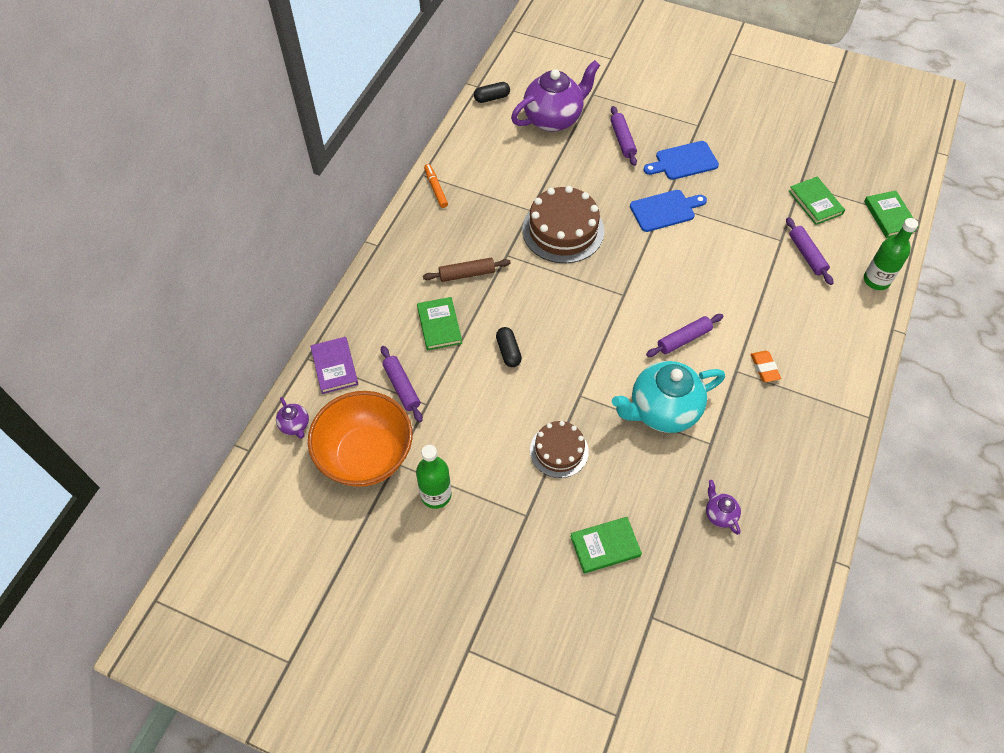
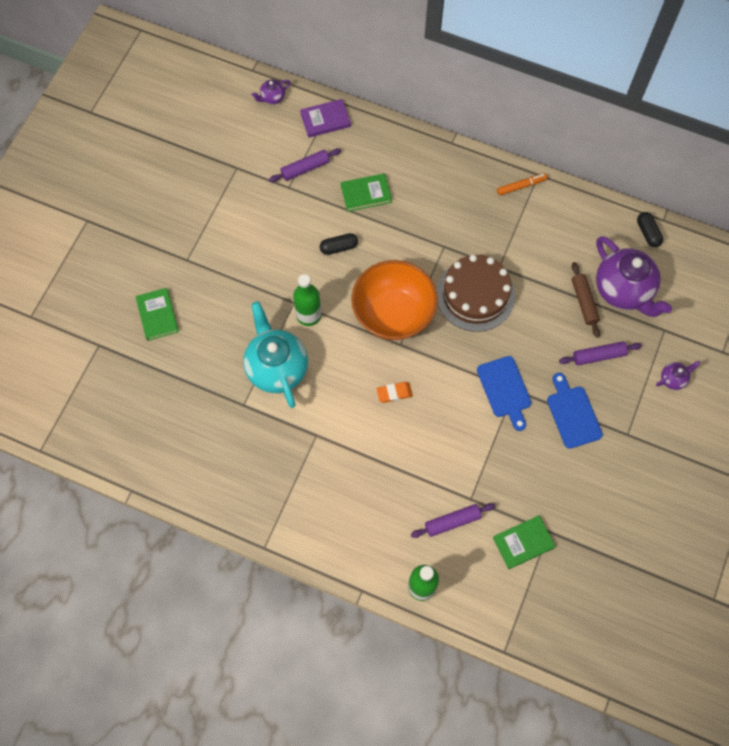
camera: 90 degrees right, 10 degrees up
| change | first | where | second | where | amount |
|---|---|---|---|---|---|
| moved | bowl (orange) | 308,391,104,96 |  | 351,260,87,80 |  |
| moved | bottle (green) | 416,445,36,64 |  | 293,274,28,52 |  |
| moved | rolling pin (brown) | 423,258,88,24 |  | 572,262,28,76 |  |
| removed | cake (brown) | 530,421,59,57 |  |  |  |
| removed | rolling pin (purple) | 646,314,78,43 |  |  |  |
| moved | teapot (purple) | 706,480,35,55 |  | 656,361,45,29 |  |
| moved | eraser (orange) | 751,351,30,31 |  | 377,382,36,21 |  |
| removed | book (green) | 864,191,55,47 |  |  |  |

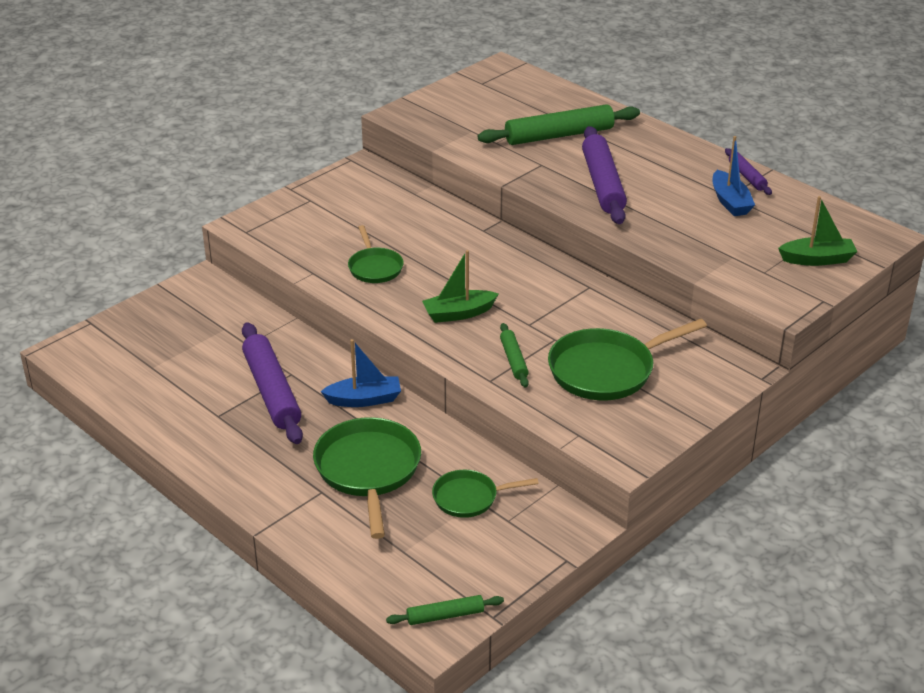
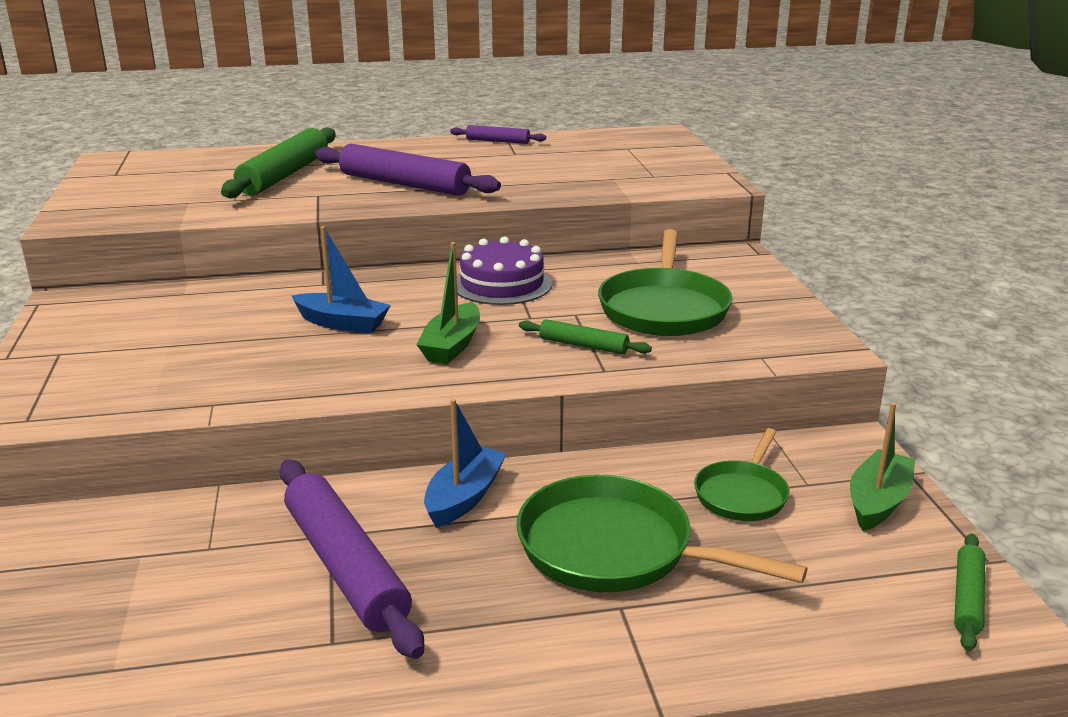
camera: 55 degrees left, 10 degrees down
| change | first | where | second | where | amount |
|---|---|---|---|---|---|
| turned | rolling pin (purple) | 242,322,61,122 |  | 279,460,145,199 | 45 degrees clockwise |
| removed | pan (green) | 348,225,56,58 |  |  |  |
| moved | boat (blue) | 713,136,42,80 |  | 292,226,99,107 |  |
| moved | boat (green) | 778,196,80,70 |  | 850,403,65,128 |  |
| added |  |  | cake (purple) | 457,237,95,68 |  |

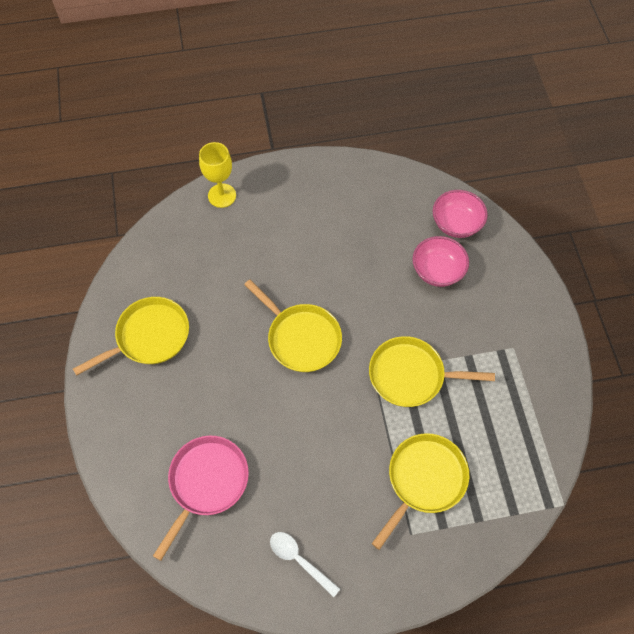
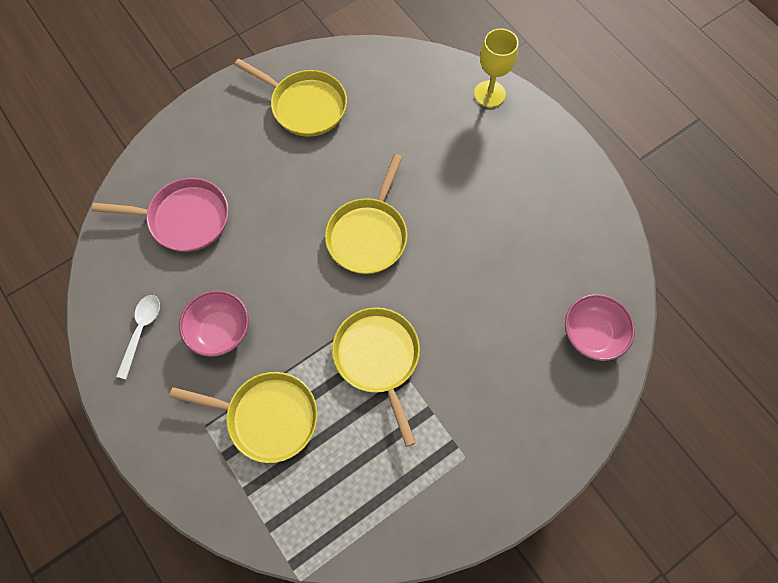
camera: 65 degrees right, 5 degrees up
| change | first | where | second | where | amount |
|---|---|---|---|---|---|
| moved | bowl (pink) | 413,236,56,51 |  | 179,290,70,67 |  |

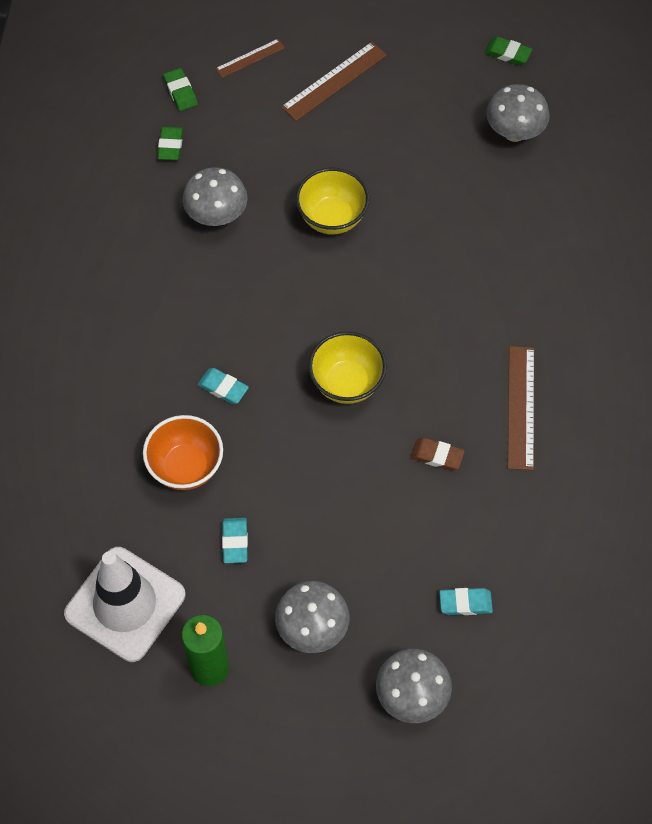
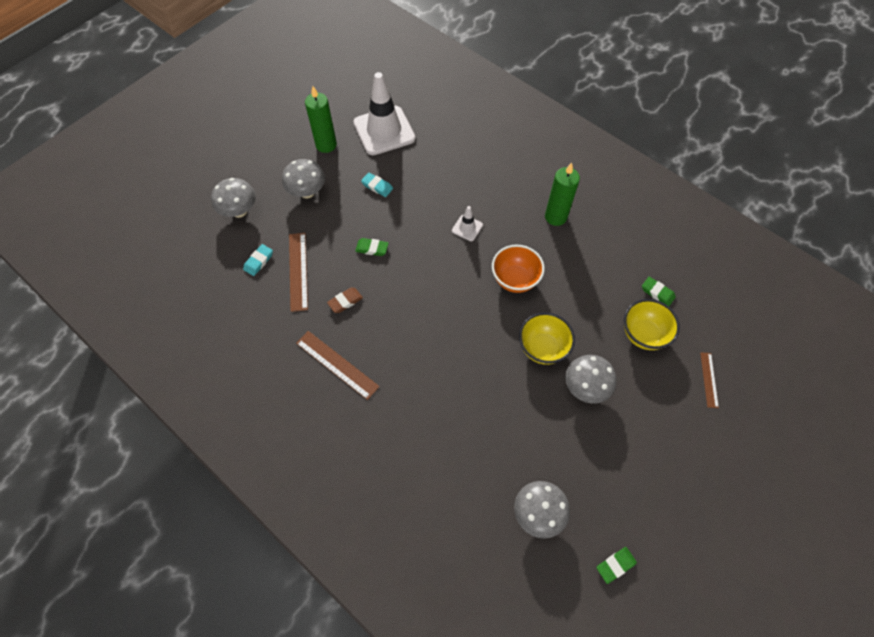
camera: 125 degrees right, 0 degrees up
| change | first | where | second | where | amount |
|---|---|---|---|---|---|
| moved | bowl (orange) | 143,415,80,75 |  | 492,245,53,48 |  |
| moved | eraser (green) | 163,68,35,43 |  | 355,238,34,18 |  |
| moved | mushroom (grey) | 182,167,66,59 |  | 565,355,52,48 |  |
| replaced | eraser (turquoise) | 197,368,52,36 | traffic cone (white) | 452,206,31,35 |  |
| moved | ruler (brown) | 281,42,106,79 |  | 289,233,19,79 |  |
| moved | bowl (yellow) | 308,332,79,72 |  | 624,299,56,51 |  |
| added |  |  | candle (green) | 545,163,35,63 |  |

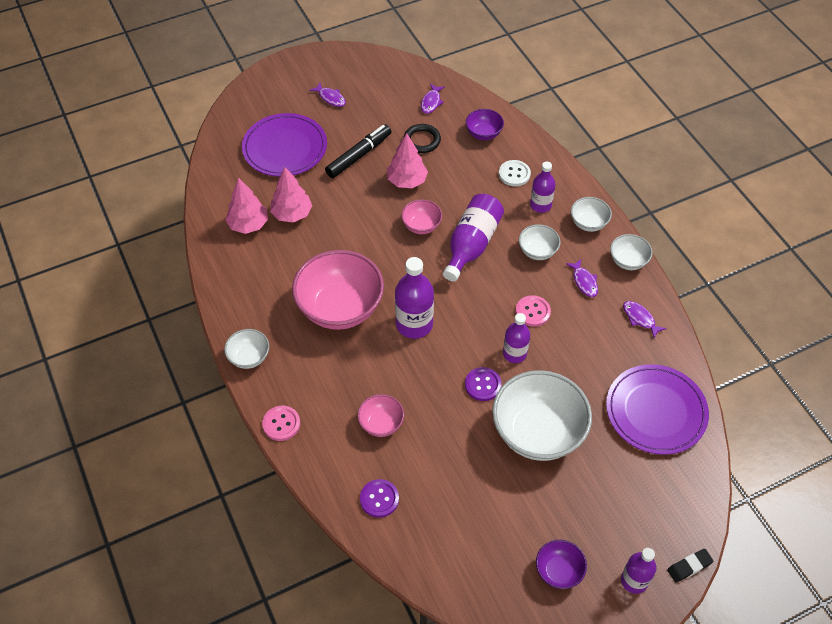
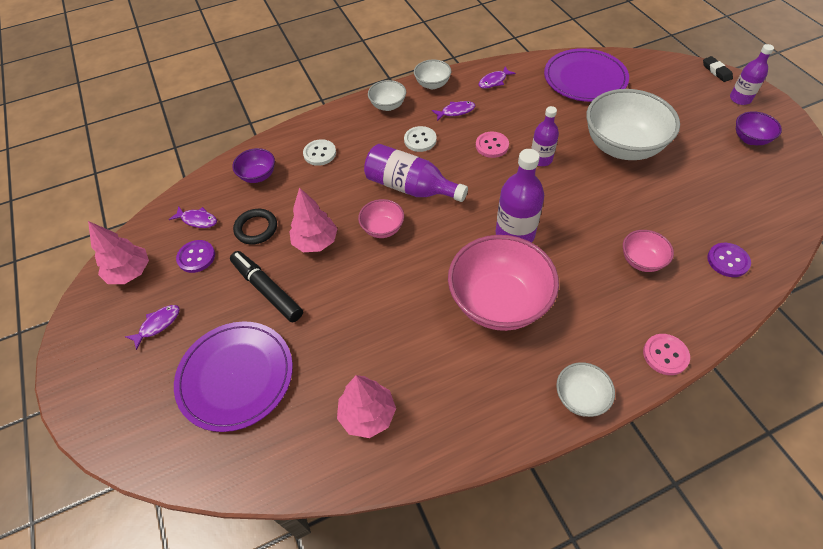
camera: 85 degrees left, 0 degrees up
| change | first | where | second | where | amount |
|---|---|---|---|---|---|
| moved | tree (pink) | 270,167,42,55 |  | 88,221,61,63 |  |
| moved | button (purple) | 465,367,37,34 |  | 176,240,39,33 |  |
| replaced | bowl (white) | 519,224,42,36 | button (white) | 404,126,33,26 |  |
| removed | bottle (purple) | 530,162,25,51 |  |  |  |

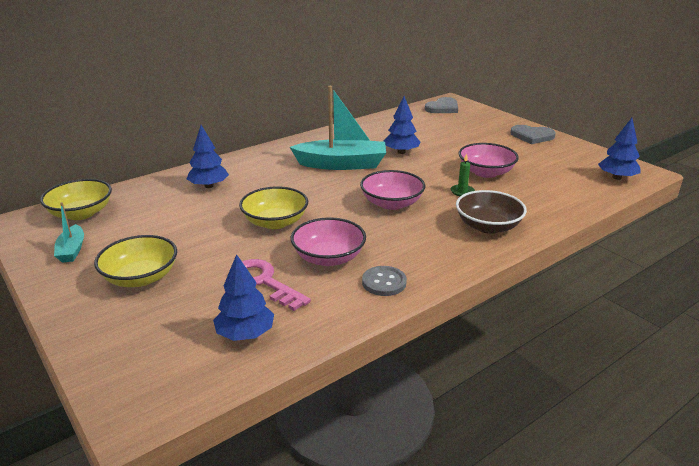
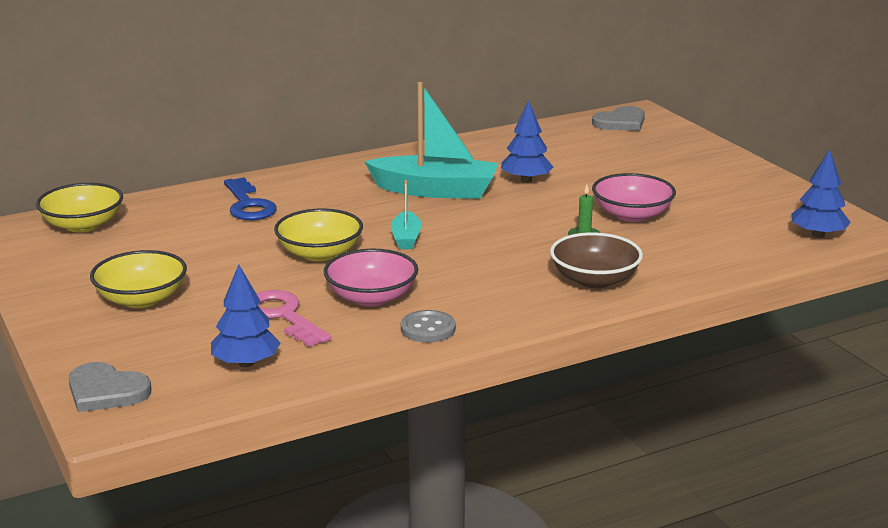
camera: 10 degrees right, 5 degrees down
| change | first | where | second | where | amount |
|---|---|---|---|---|---|
| moved | boat (turquoise) | 54,202,30,61 |  | 391,180,31,69 |  |
| replaced | tree (blue) | 187,125,42,63 | key (blue) | 224,178,53,42 |  |
| removed | bowl (pink) | 360,170,65,40 |  |  |  |
| moved | heart (grey) | 510,125,46,19 |  | 69,362,83,50 |  |

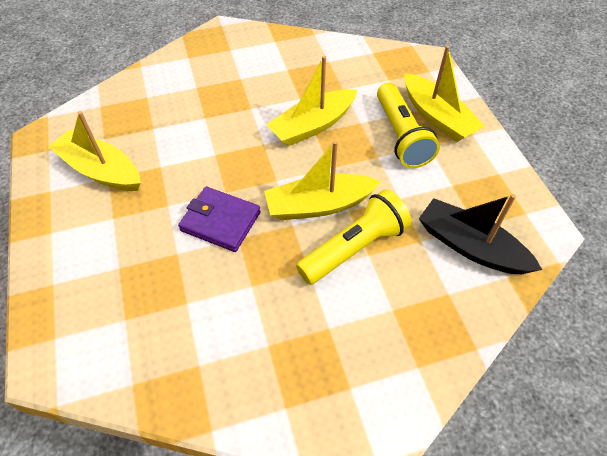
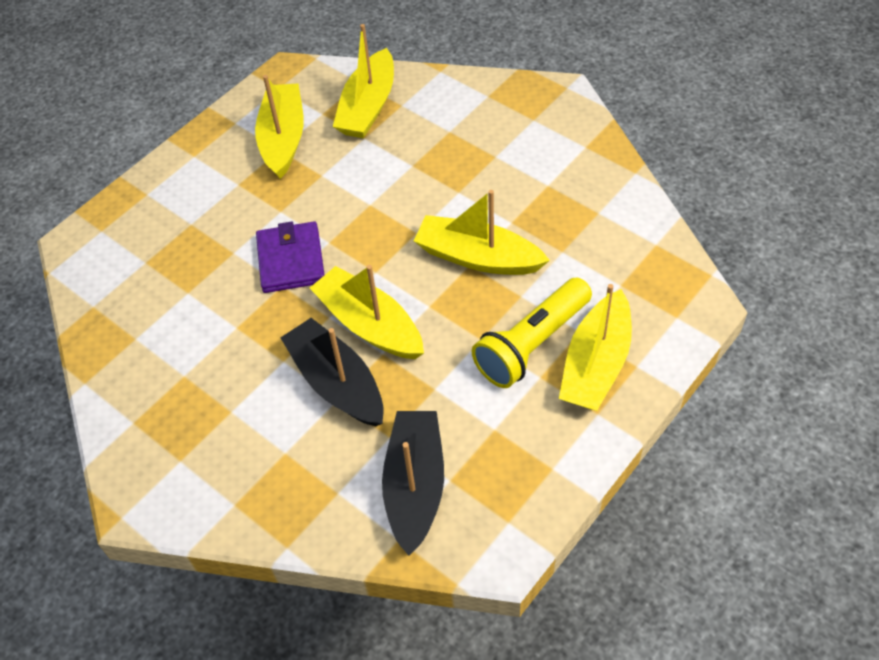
camera: 60 degrees right, 0 degrees up
| change | first | where | second | where | amount |
|---|---|---|---|---|---|
| replaced | flashlight (yellow) | 296,189,115,96 | boat (black) | 281,318,102,108 |  |
| added |  |  | boat (yellow) | 333,24,61,114 |  |

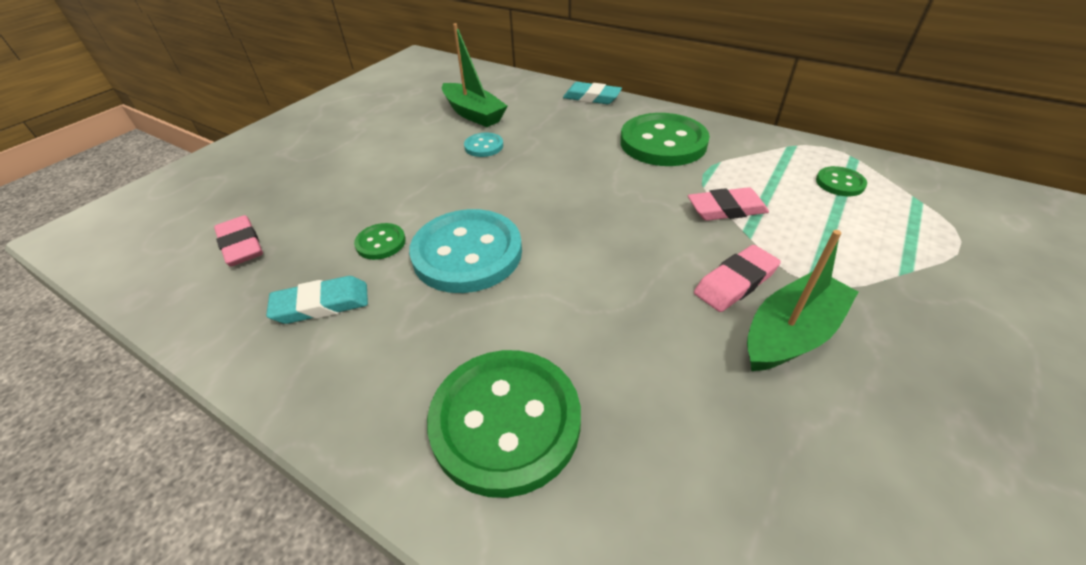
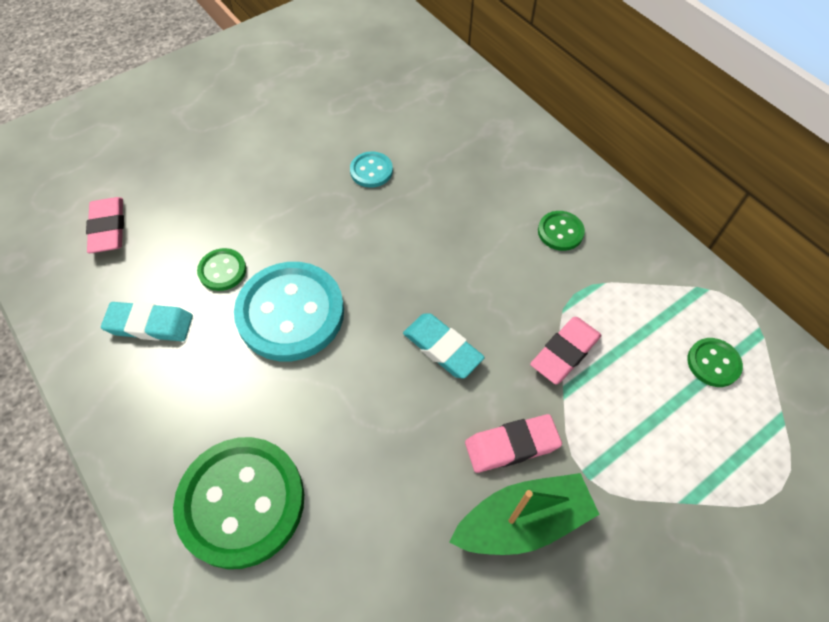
camera: 20 degrees right, 15 degrees up
| change | first | where | second | where | amount |
|---|---|---|---|---|---|
| removed | boat (green) | 442,23,65,104 |  |  |  |
| moved | eraser (turquoise) | 563,82,59,22 |  | 403,313,82,66 |  |
| resized | button (green) | 620,113,90,53 |  | 538,211,47,40 | x0.46 |
| turned | eraser (pink) | 688,187,81,34 |  | 530,317,72,67 | 60 degrees counterclockwise |

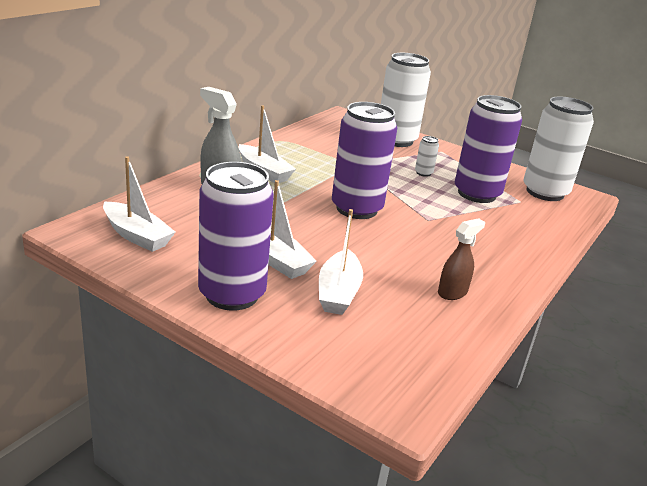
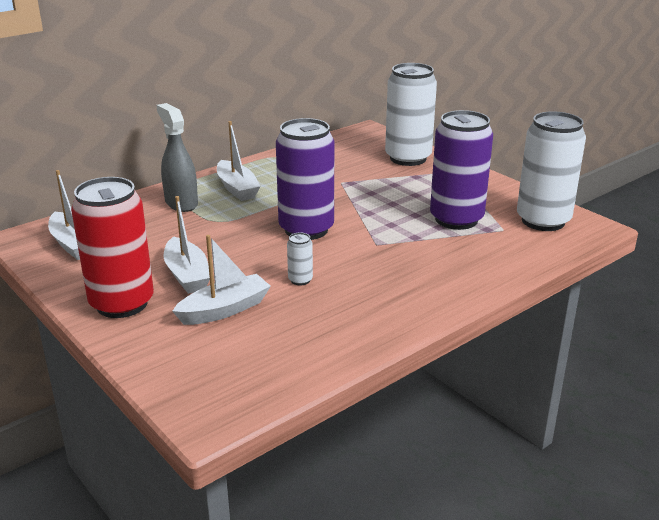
camera: 20 degrees right, 0 degrees up
| change | first | where | second | where | amount |
|---|---|---|---|---|---|
| recoloured | can (purple) | 198,162,76,149 | can (red) | 71,177,83,141 |  |
| turned | boat (white) | 319,209,44,106 |  | 172,235,99,90 | 150 degrees counterclockwise |
| moved | can (white) | 415,136,24,41 |  | 287,233,26,52 |  |
| removed | spray bottle (brown) | 438,218,47,82 |  |  |  |

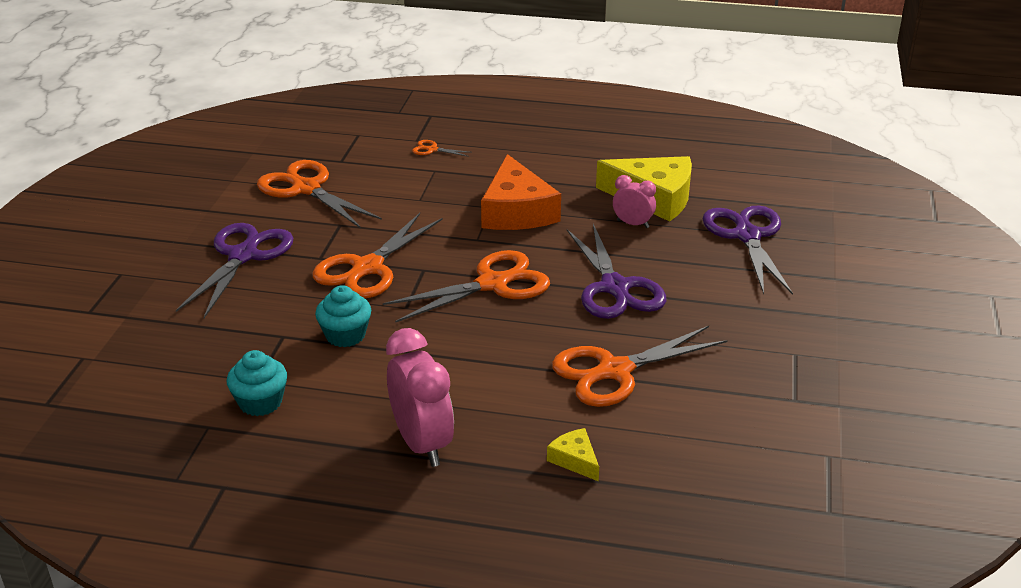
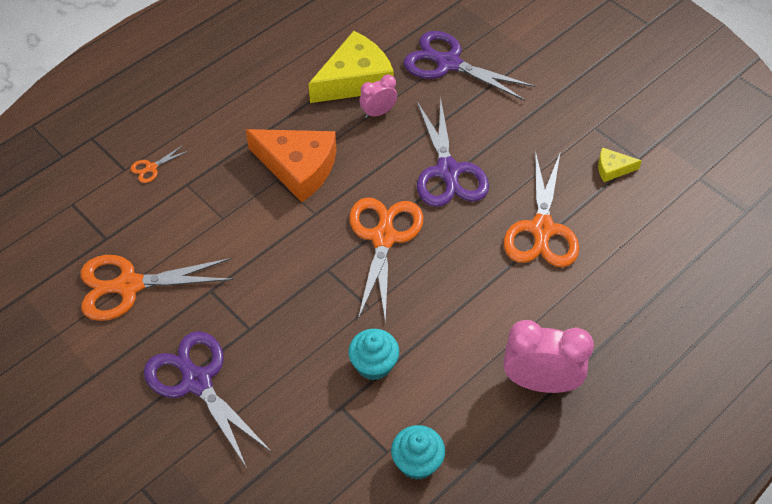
camera: 55 degrees left, 20 degrees up
| change | first | where | second | where | amount |
|---|---|---|---|---|---|
| removed | scissors (orange) | 313,213,130,85 |  |  |  |
| moved | cheese (yellow) | 547,428,52,53 |  | 598,147,44,35 |  |
| turned | scissors (purple) | 567,224,99,95 |  | 417,97,72,110 | 60 degrees clockwise |

